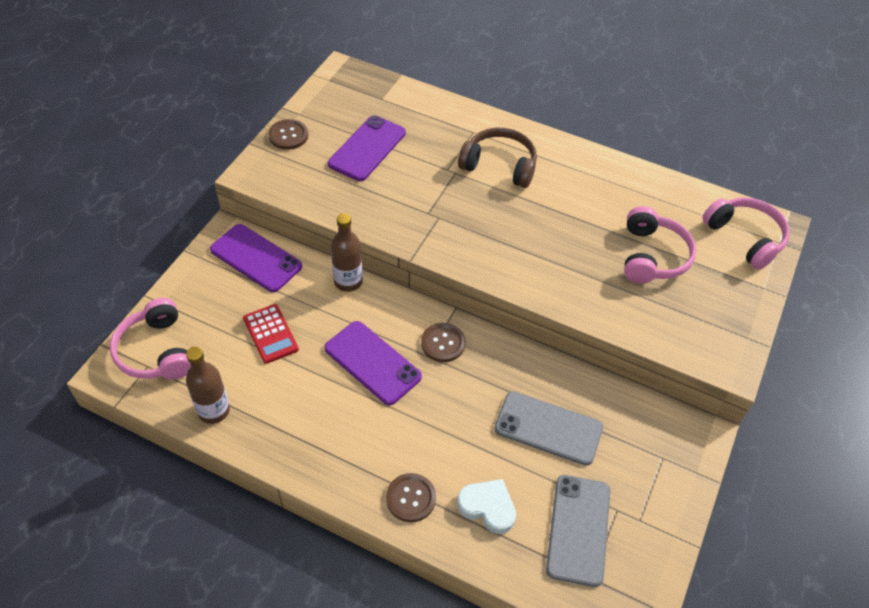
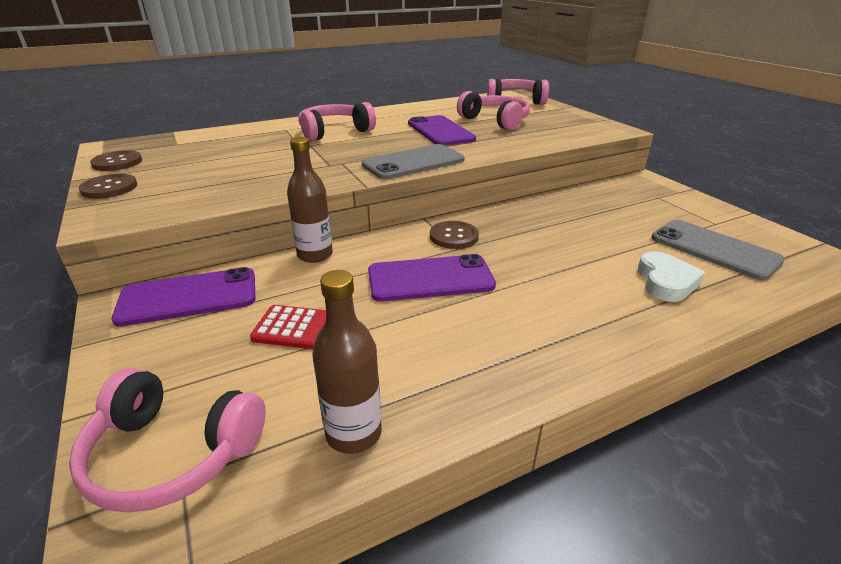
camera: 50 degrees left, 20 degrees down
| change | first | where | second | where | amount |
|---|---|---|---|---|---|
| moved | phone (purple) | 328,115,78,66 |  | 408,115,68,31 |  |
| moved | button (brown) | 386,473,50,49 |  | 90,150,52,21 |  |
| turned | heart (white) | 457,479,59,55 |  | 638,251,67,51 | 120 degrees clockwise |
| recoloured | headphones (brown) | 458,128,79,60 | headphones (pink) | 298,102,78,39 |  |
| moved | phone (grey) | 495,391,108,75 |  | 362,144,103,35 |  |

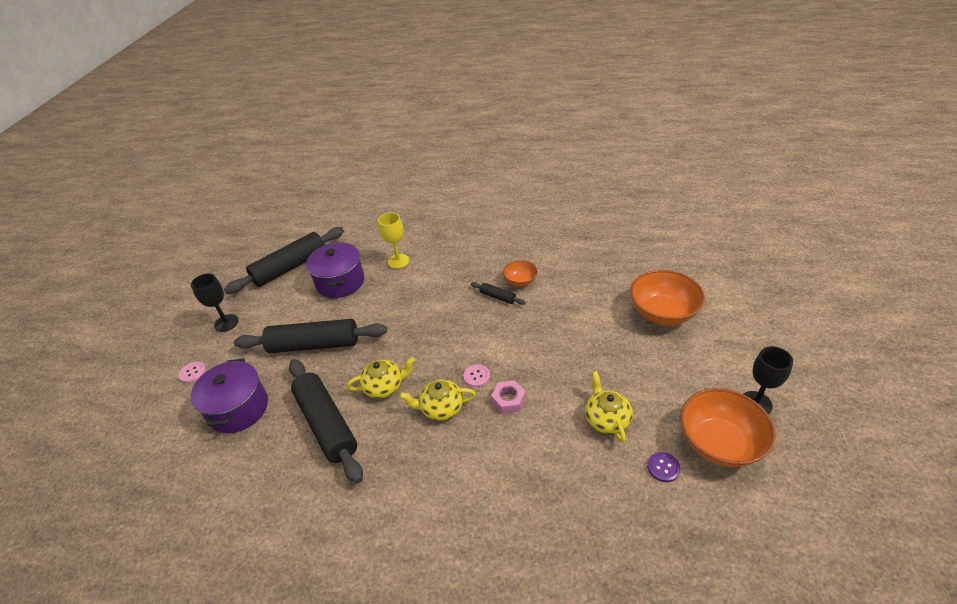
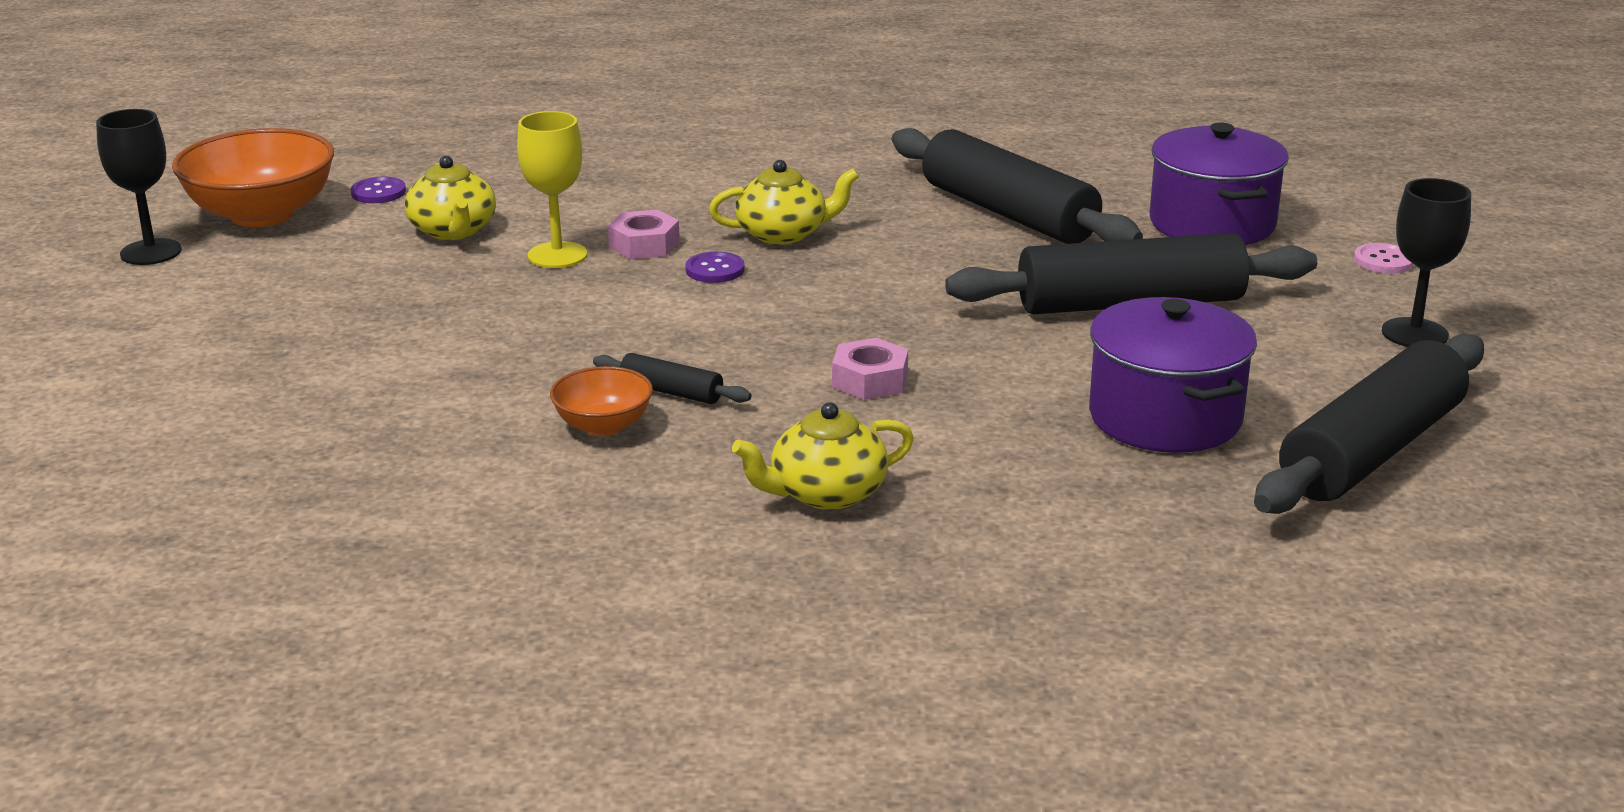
camera: 170 degrees right, 15 degrees down
| change | first | where | second | where | amount |
|---|---|---|---|---|---|
| moved | teapot (yellow) | 347,357,68,41 |  | 732,402,182,108 |  |
| moved | goblet (yellow) | 378,212,31,57 |  | 517,111,70,157 |  |
| recoloured | button (pink) | 463,364,27,23 | button (purple) | 685,252,60,31 |  |
| removed | bowl (orange) | 630,270,75,56 |  |  |  |
| added |  |  | nut (pink) | 832,338,76,62 |  |

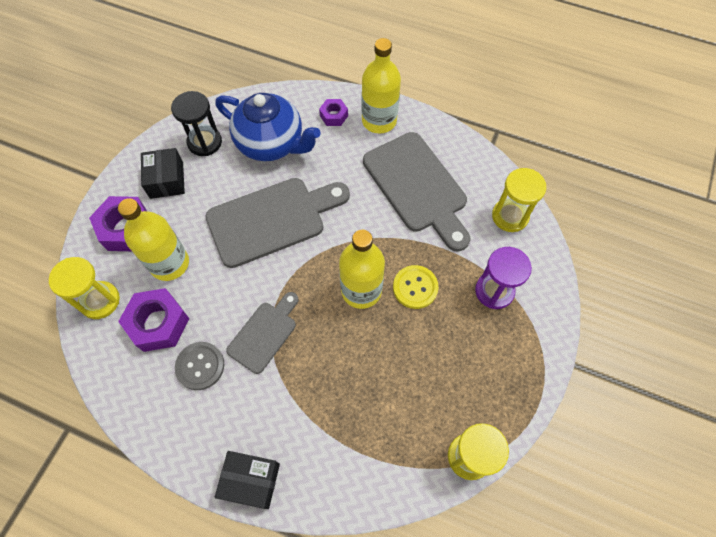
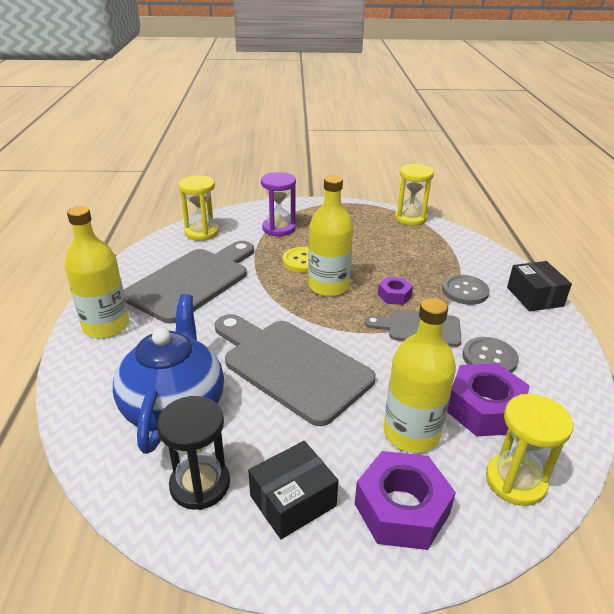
camera: 115 degrees left, 30 degrees down
| change | first | where | second | where | amount |
|---|---|---|---|---|---|
| moved | nut (purple) | 319,99,29,27 |  | 378,277,35,28 |  |
| added |  |  | button (grey) | 442,275,48,30 |  |

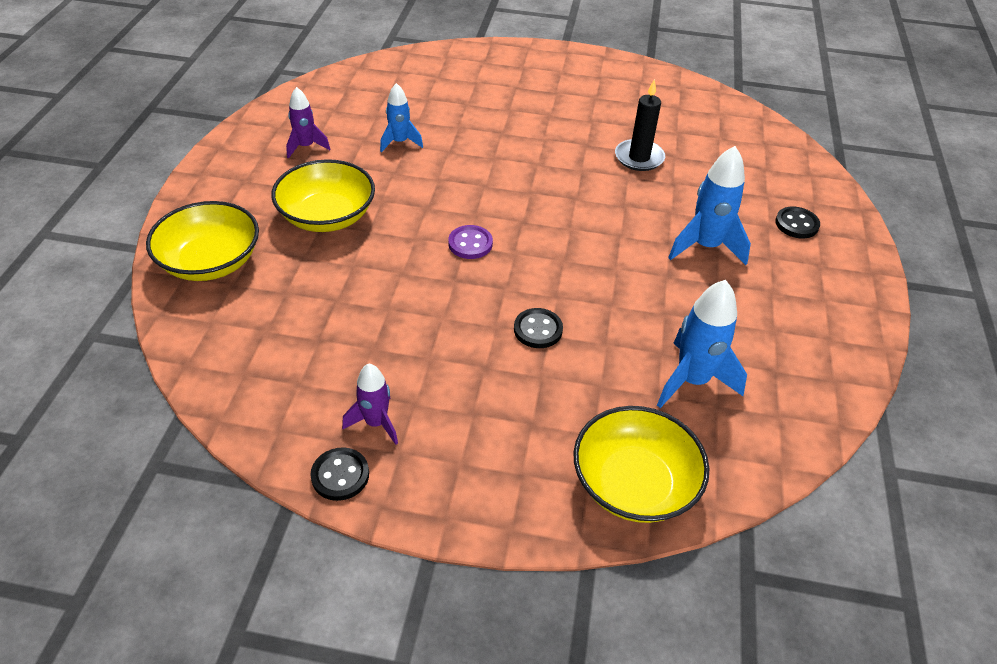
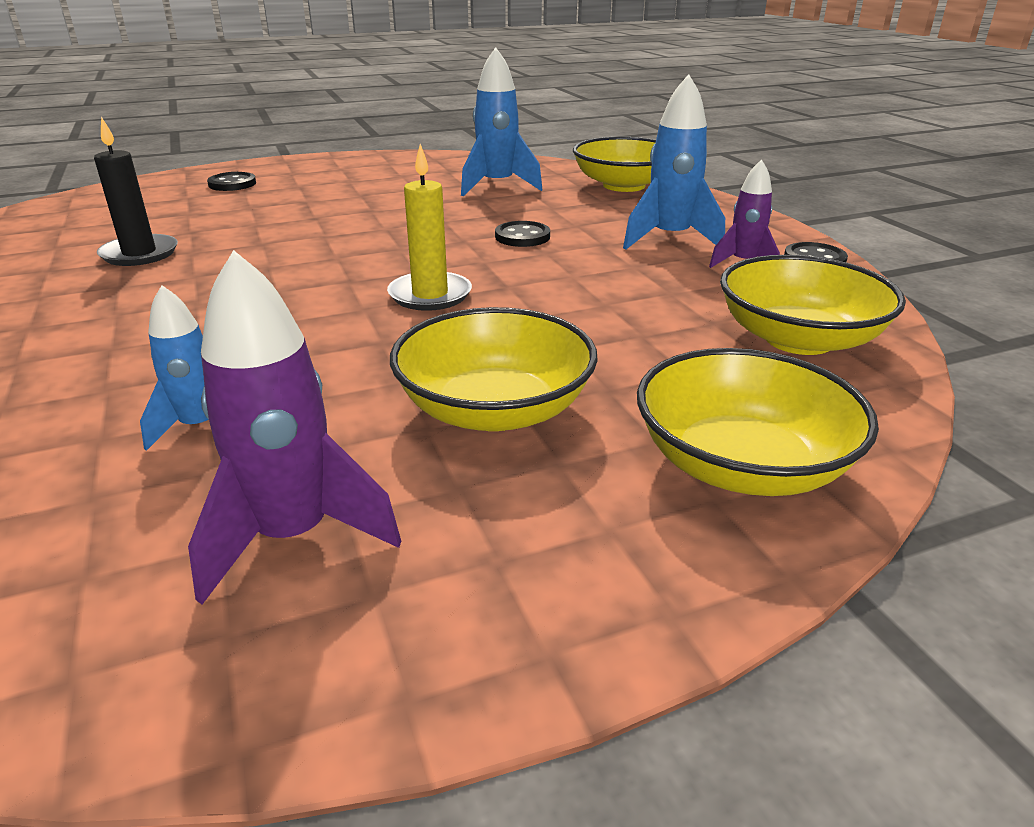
camera: 120 degrees left, 15 degrees down
| change | first | where | second | where | amount |
|---|---|---|---|---|---|
| resized | rocket (purple) | 286,87,44,72 |  | 188,250,213,354 | x1.61 |
| replaced | button (purple) | 448,225,45,34 | candle (yellow) | 387,144,85,167 |  |
| moved | rocket (blue) | 668,146,83,119 |  | 623,74,102,176 |  |
| added |  |  | bowl (yellow) | 720,255,186,100 |  |

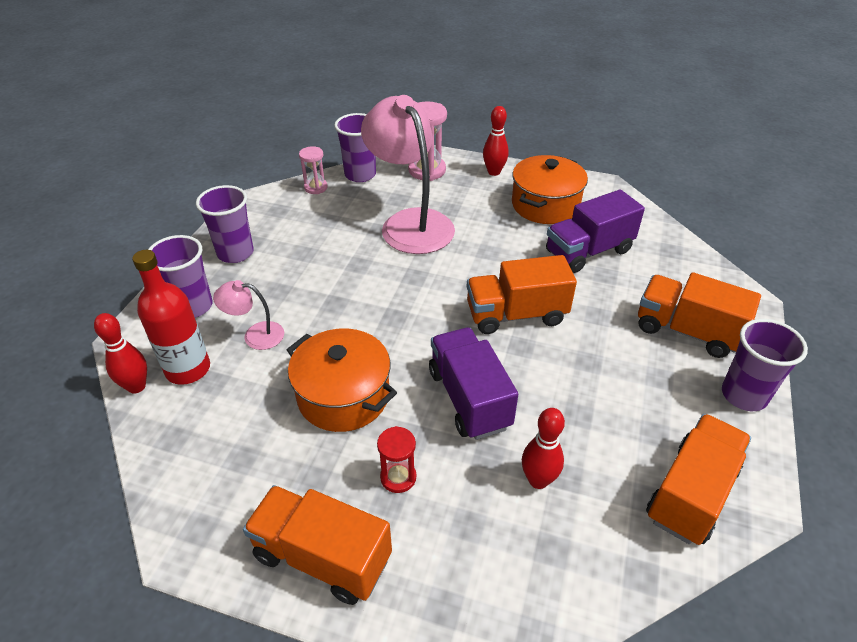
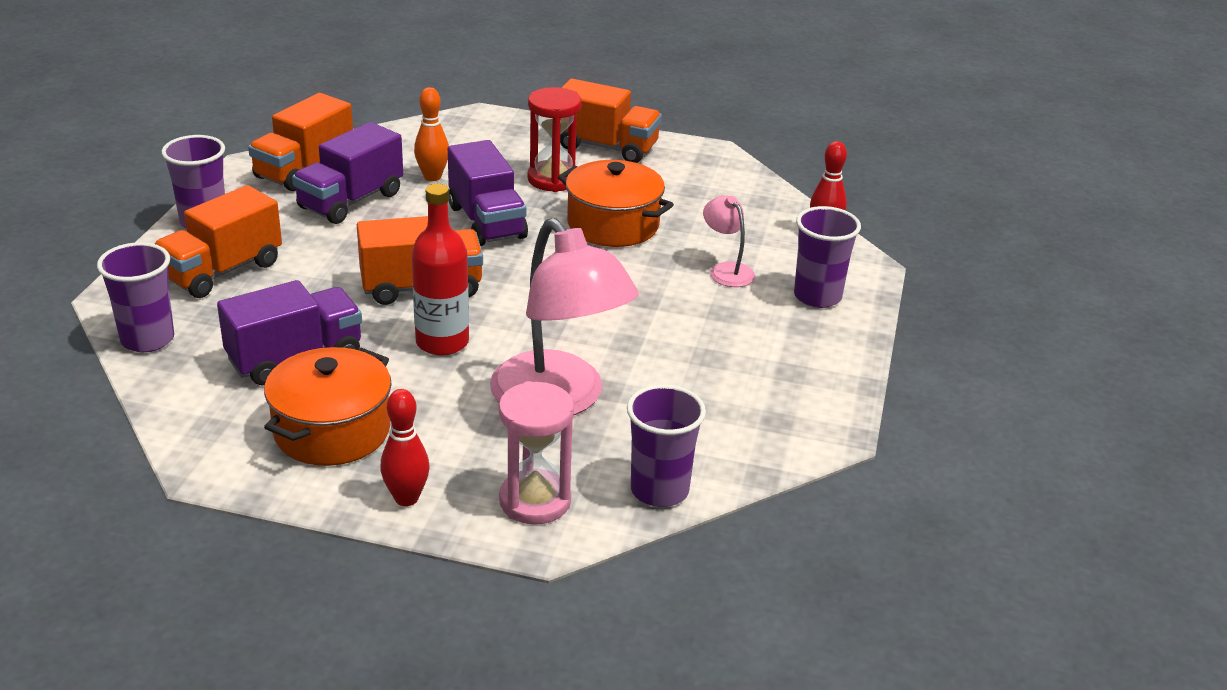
camera: 175 degrees right, 10 degrees down
| change | first | where | second | where | amount |
|---|---|---|---|---|---|
| moved | bottle (red) | 132,250,78,135 |  | 412,184,57,172 |  |
| moved | cup (purple) | 196,185,58,78 |  | 97,242,77,110 |  |
| turned | lamp (pink) | 213,280,71,70 |  | 703,195,52,92 | 120 degrees counterclockwise |
| removed | hourglass (pink) | 299,146,29,48 |  |  |  |
| resized | hourglass (red) | 377,426,39,67 |  | 528,87,54,105 | x1.67 |
| recoloured | bowling pin (red) | 522,408,43,81 | bowling pin (orange) | 414,87,35,94 |  |
| turned | truck (orange) | 638,272,123,86 |  | 154,185,128,113 | 105 degrees clockwise |
| added |  |  | truck (purple) | 292,122,111,102 |  |

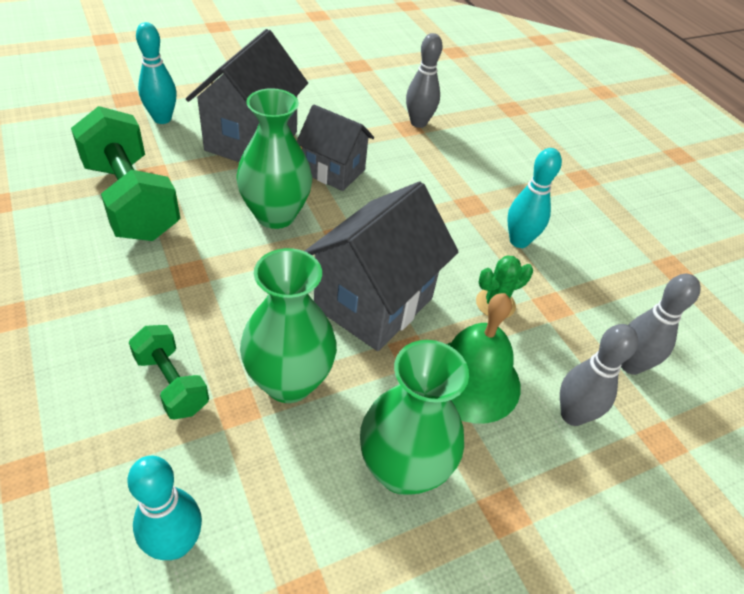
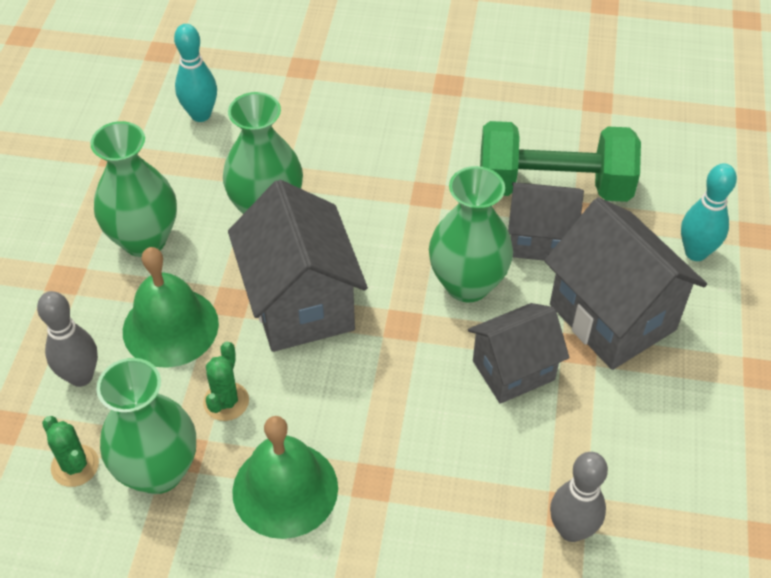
camera: 130 degrees right, 5 degrees up
| change | first | where | second | where | amount |
|---|---|---|---|---|---|
| removed | dumbbell (green) | 129,325,80,95 |  |  |  |
| replaced | bowling pin (turquoise) | 507,148,55,100 | bell (green) | 232,416,106,123 |  |
| replaced | bowling pin (grey) | 621,274,79,101 | cactus (green) | 42,416,57,71 |  |
| added |  |  | vase (green) | 96,358,100,136 |  |
| added |  |  | house (grey) | 508,182,76,79 |  |

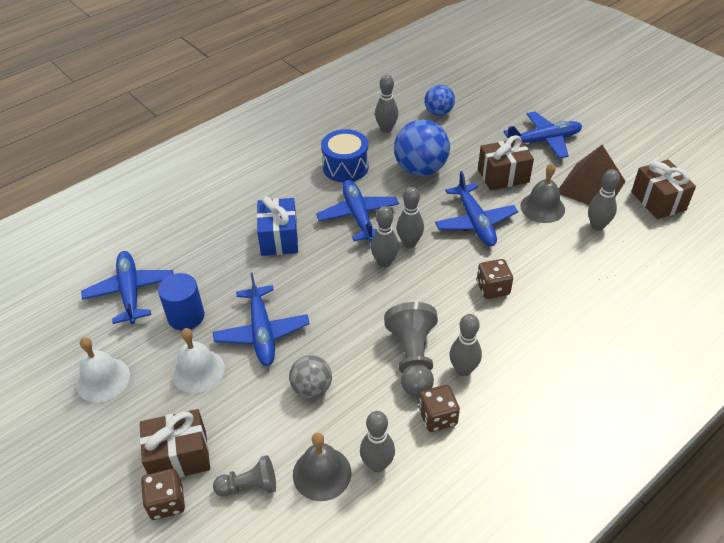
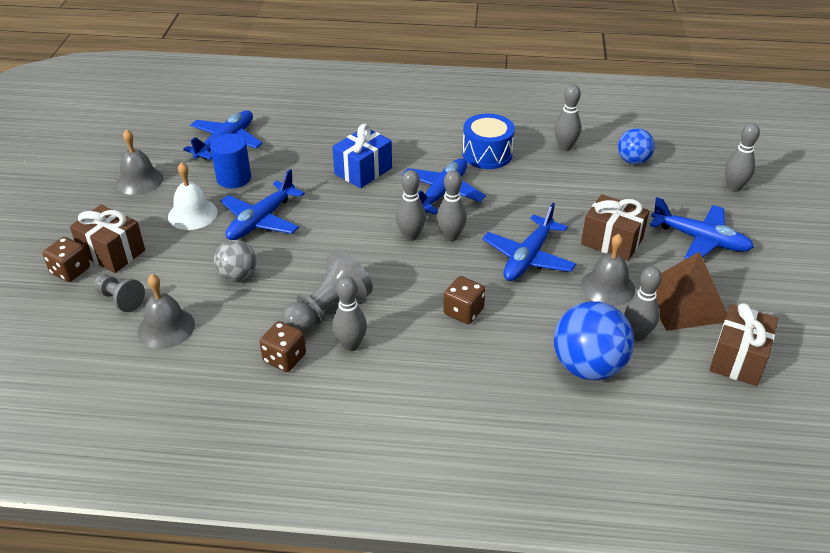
camera: 45 degrees right, 5 degrees down
| change | first | where | second | where | amount |
|---|---|---|---|---|---|
| recoloured | bell (white) | 76,337,54,65 | bell (grey) | 116,129,47,66 |  |
| moved | bowling pin (grey) | 360,411,35,61 |  | 725,123,35,68 |  |
| moved | ball (blue) | 394,120,56,56 |  | 554,301,80,80 |  |

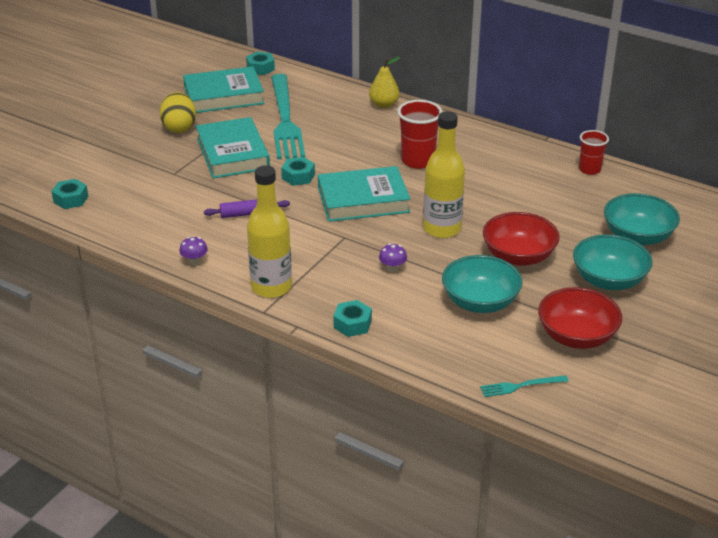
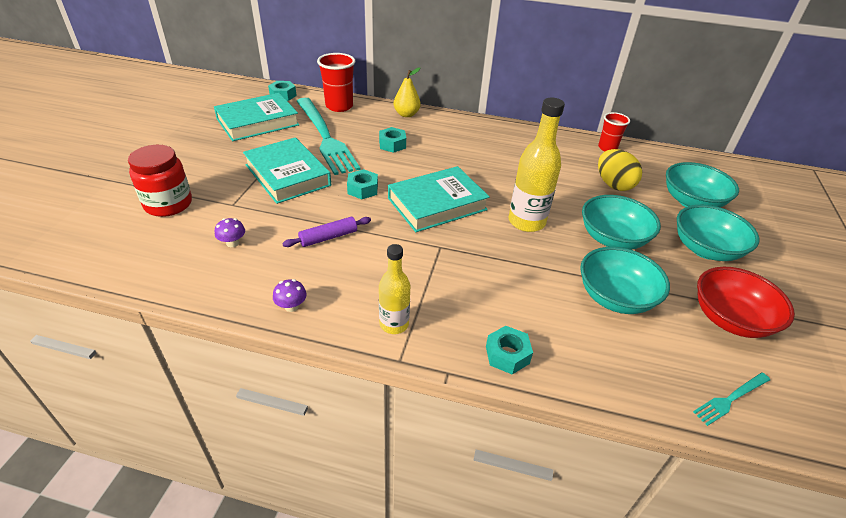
camera: 20 degrees left, 5 degrees up
| change | first | where | second | where | amount |
|---|---|---|---|---|---|
| moved | nut (turquoise) | 51,179,37,30 |  | 379,127,27,26 |  |
| moved | egg (yellow) | 160,92,36,41 |  | 598,149,44,42 |  |
| resized | bottle (yellow) | 247,165,45,133 |  | 379,244,31,90 | x0.63 |
| moved | mushroom (purple) | 379,243,28,29 |  | 215,218,30,29 |  |
| moved | cup (red) | 397,100,45,69 |  | 317,53,38,59 |  |
| recoloured | bowl (red) | 483,212,77,54 | bowl (turquoise) | 582,195,79,55 |  |
| added |  |  | jar (red) | 128,145,64,72 |  |

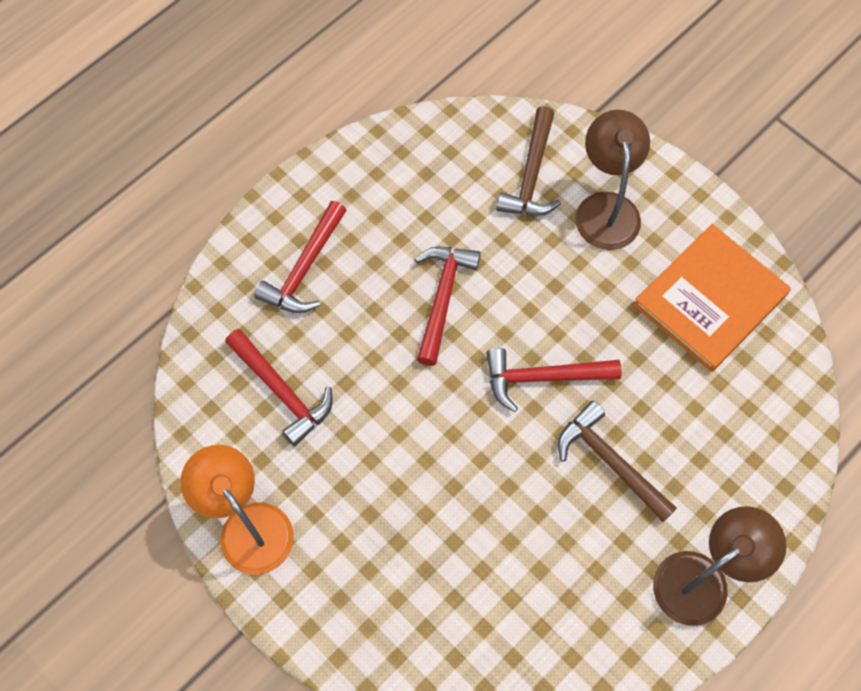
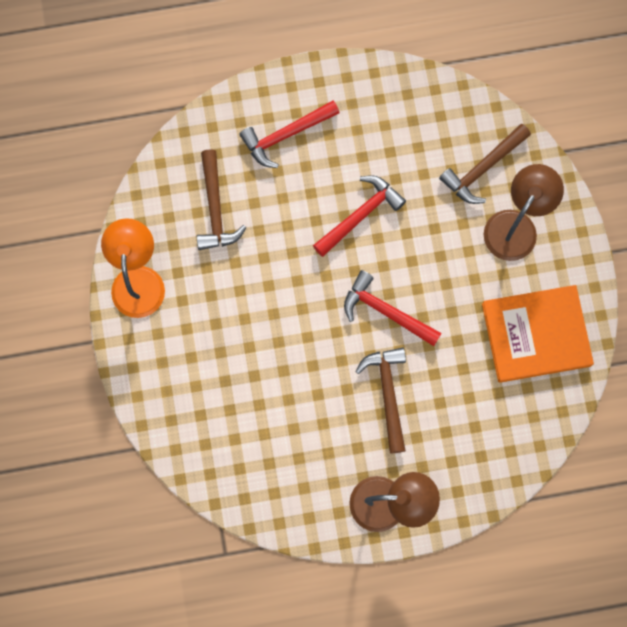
camera: 35 degrees right, 10 degrees up
| change | first | where | second | where | amount |
|---|---|---|---|---|---|
| recoloured | hammer (red) | 225,329,108,117 | hammer (brown) | 197,149,49,101 |  |

